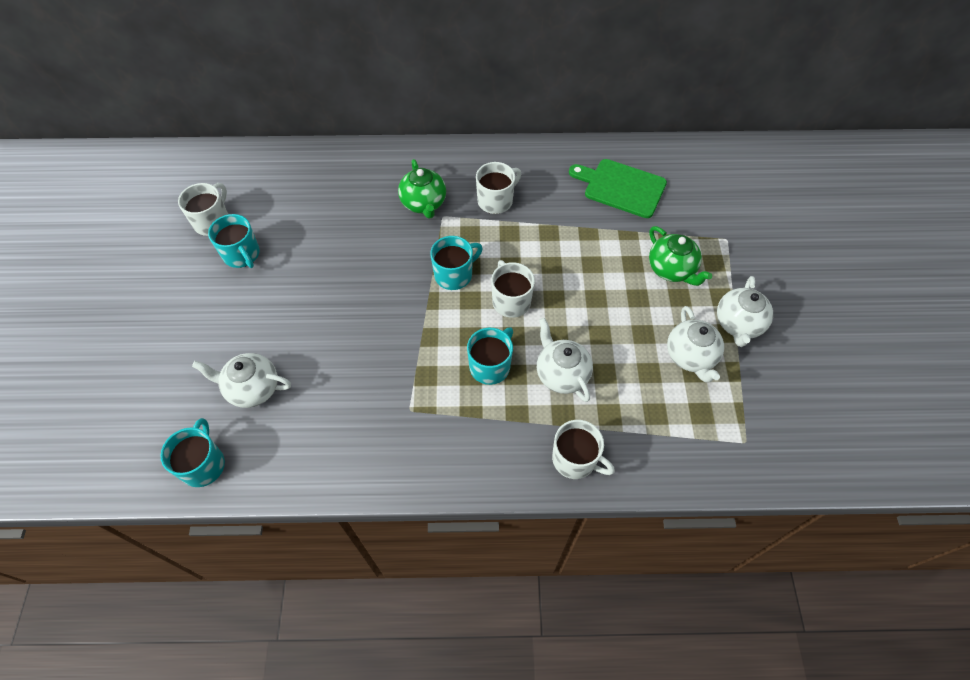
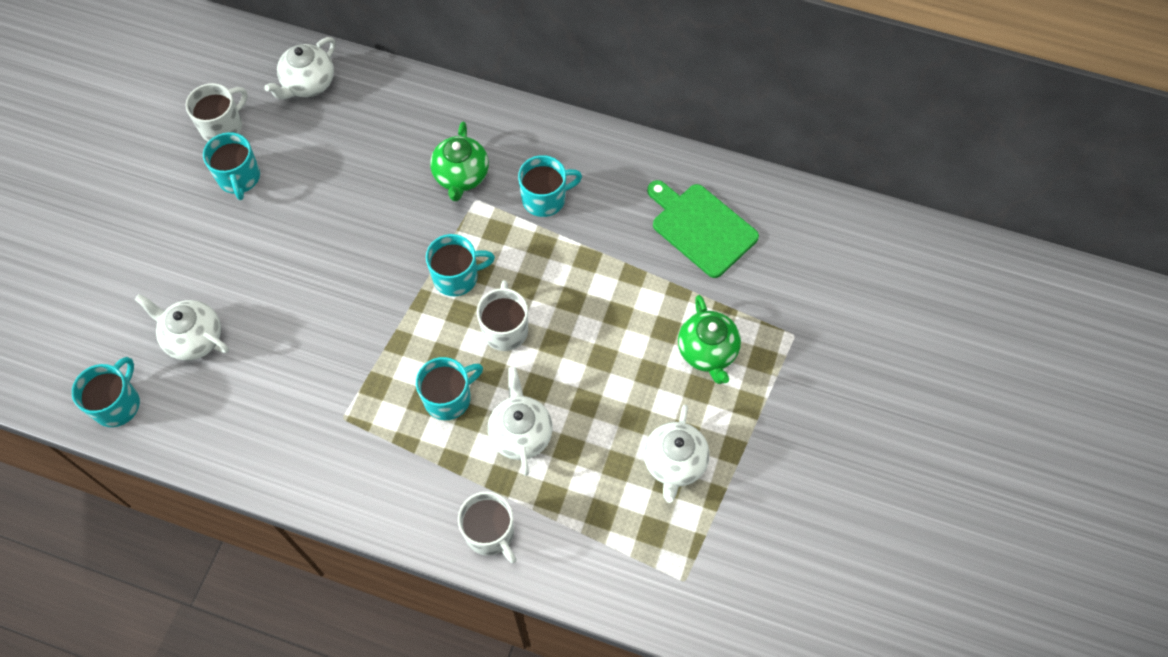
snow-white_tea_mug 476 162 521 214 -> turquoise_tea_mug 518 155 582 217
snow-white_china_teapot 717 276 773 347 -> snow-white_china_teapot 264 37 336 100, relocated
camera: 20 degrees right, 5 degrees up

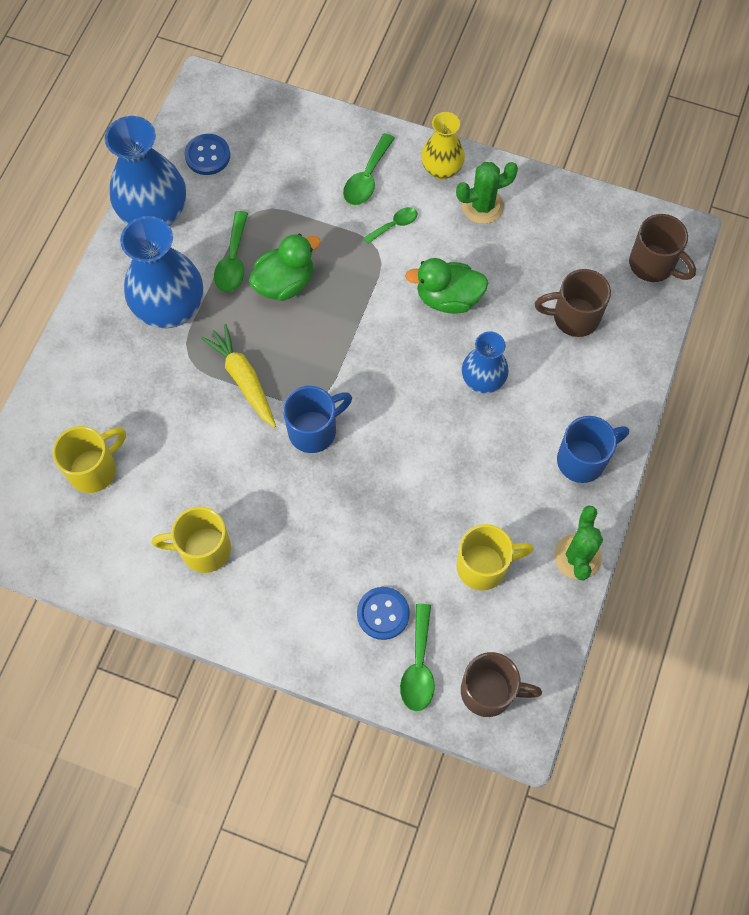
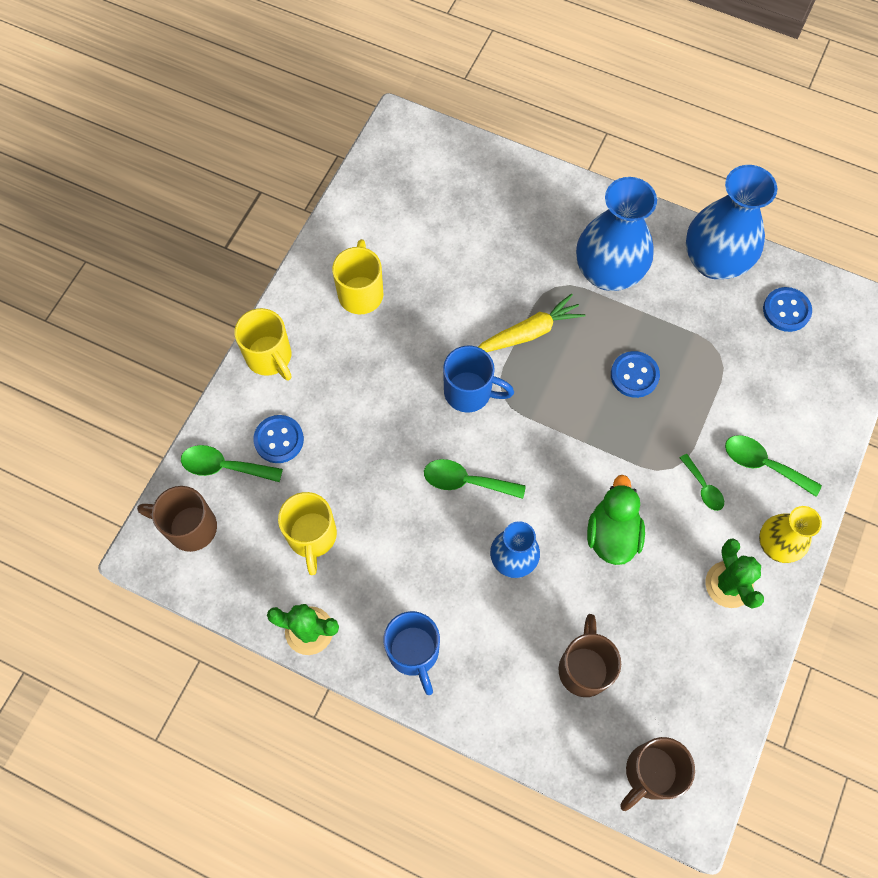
emerald_spoon 214 211 248 292 -> emerald_spoon 424 459 526 499, relocated
emerald_duck 249 233 321 301 -> cobalt_sewing_button 611 351 660 398
cobalt_tea_mug 283 386 352 453 -> cobalt_tea_mug 443 346 514 413, 45 degrees counterclockwise
golden_tea_mug 52 426 126 493 -> golden_tea_mug 234 308 291 380, relocated
dark_brown_tea_mug 461 652 542 717 -> dark_brown_tea_mug 137 486 217 552, 90 degrees clockwise
camera: 95 degrees right, 0 degrees up

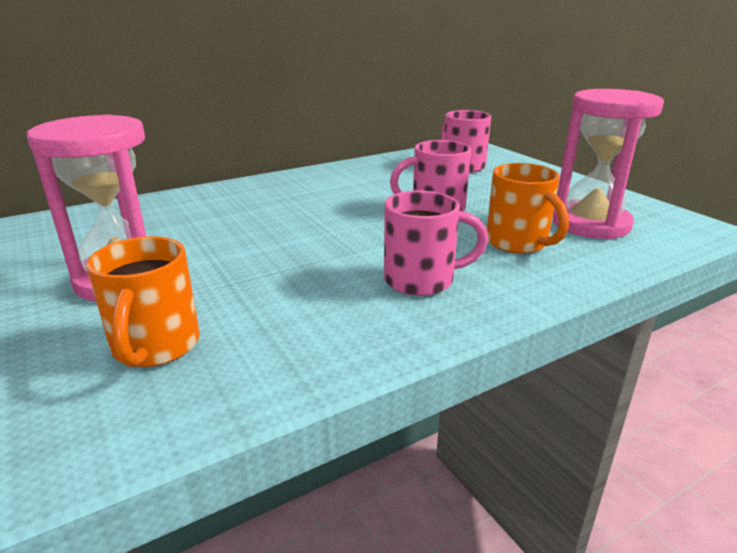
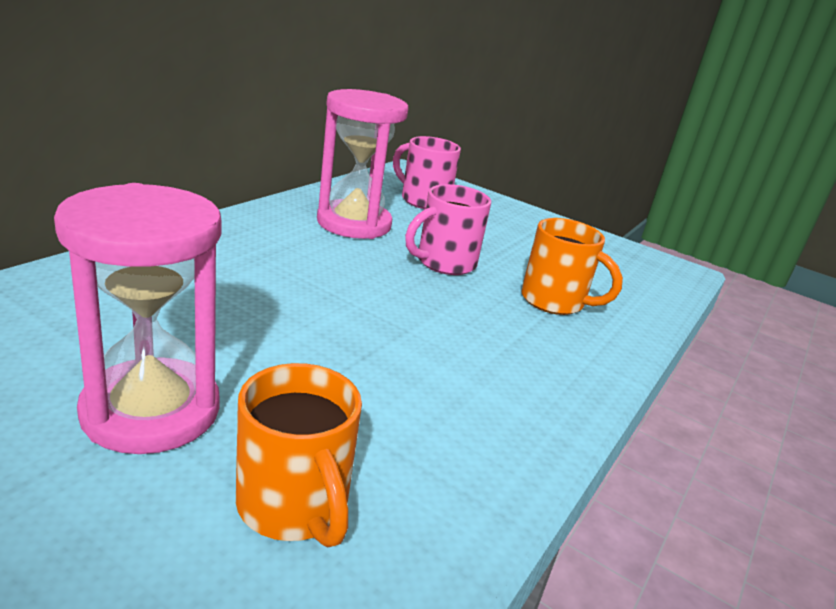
rose-pink_sand_timer 553 89 664 240 -> rose-pink_sand_timer 317 89 409 239, relocated
rose-pink_tea_mug 384 191 488 296 -> none
camera: 30 degrees left, 0 degrees up

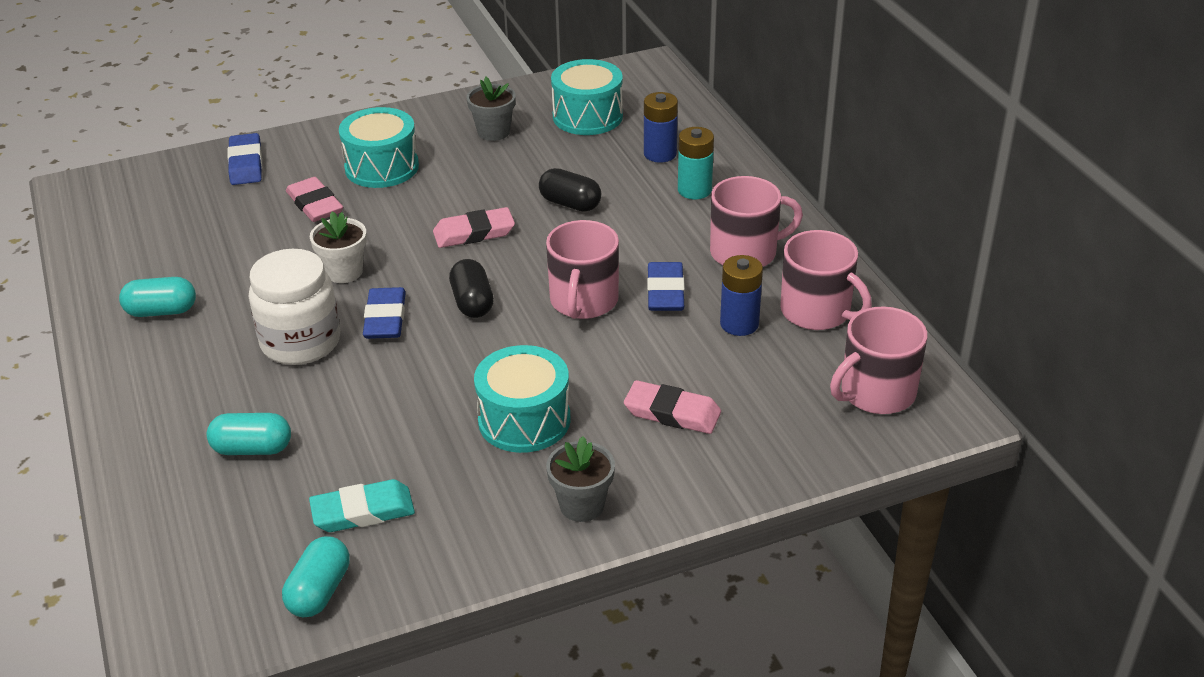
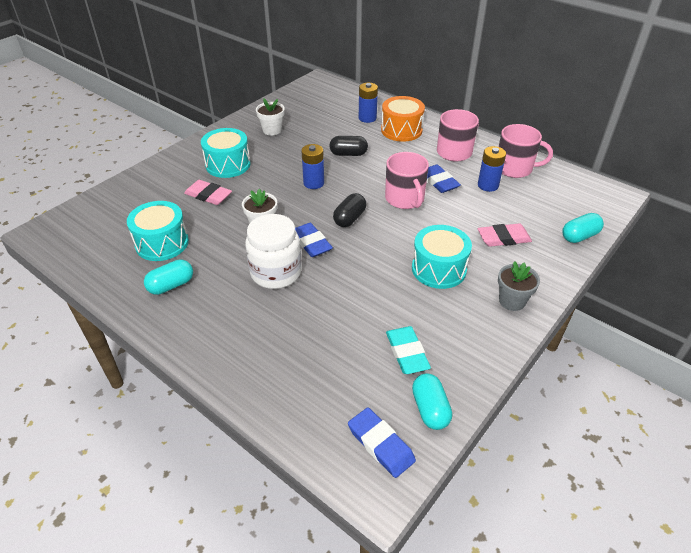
turquoise_snare_drum 551 59 623 135 -> turquoise_snare_drum 127 201 189 261, relocated
gray_plant_pot 466 77 516 141 -> snow-white_plant_pot 256 98 285 135
turquoise_AA_battery 678 127 714 199 -> bright_orange_snare_drum 381 96 425 142
cobalt_pencil_eraser 227 133 262 185 -> cobalt_pencil_eraser 348 407 416 478, relocated
rose-pink_pencil_eraser 433 207 515 248 -> cobalt_AA_battery 301 144 324 189
ebony_pill 449 259 494 318 -> ebony_pill 333 193 366 227, 75 degrees clockwise
rose-pink_tea_mug 830 306 927 414 -> none
turquoise_pill 207 413 291 455 -> turquoise_pill 562 213 604 243, relocated
turquoise_pencil_eraser 309 479 415 532 -> turquoise_pencil_eraser 386 326 431 374, 60 degrees counterclockwise
camera: 30 degrees left, 5 degrees up

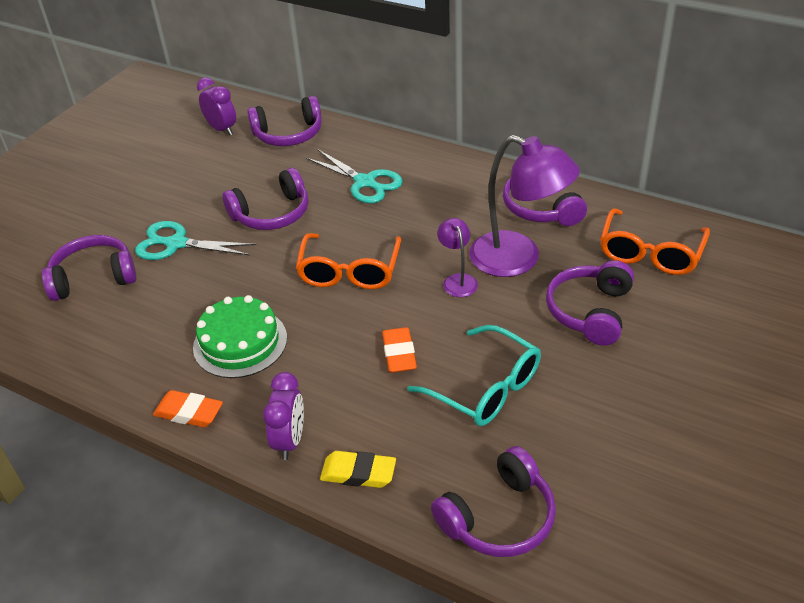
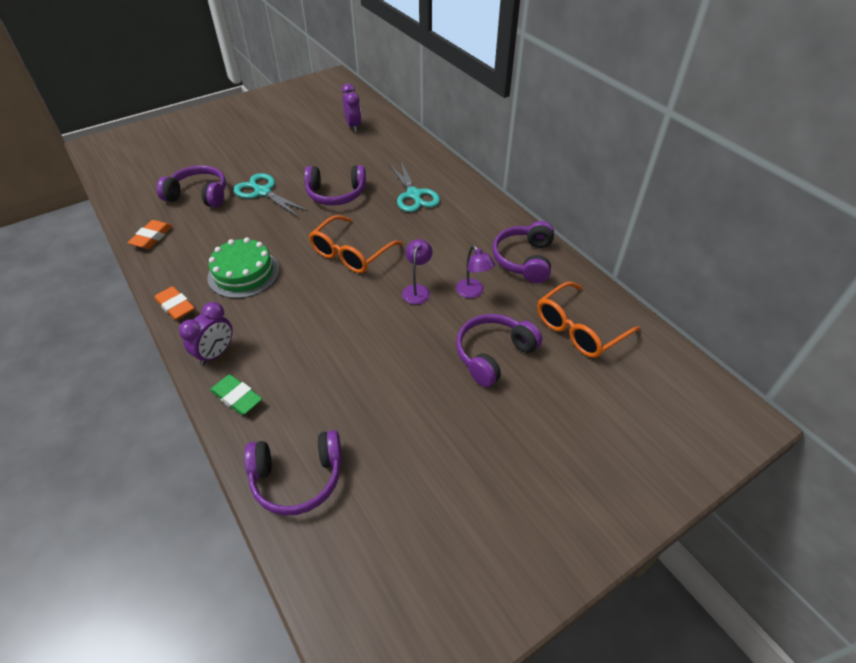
violet_headset 247 96 322 146 -> none
violet_reading_lamp 469 135 580 277 -> violet_reading_lamp 456 245 495 298, x0.49
turquoise_eyeglasses 407 325 541 426 -> none
bright_orange_pencil_eraser 382 327 417 373 -> bright_orange_pencil_eraser 128 220 172 249, relocated
golden_pencil_eraser 320 451 396 488 -> emerald_pencil_eraser 210 374 262 415
camera: 25 degrees right, 5 degrees up

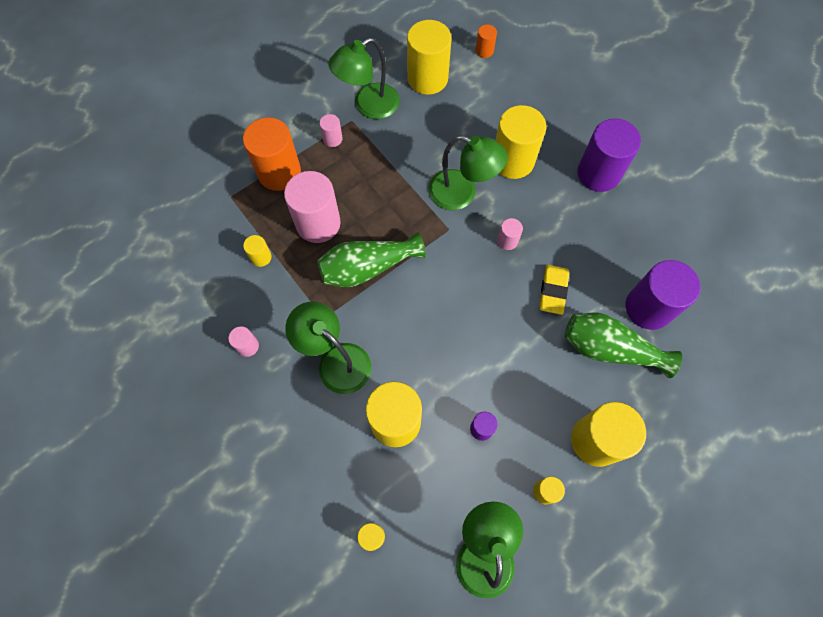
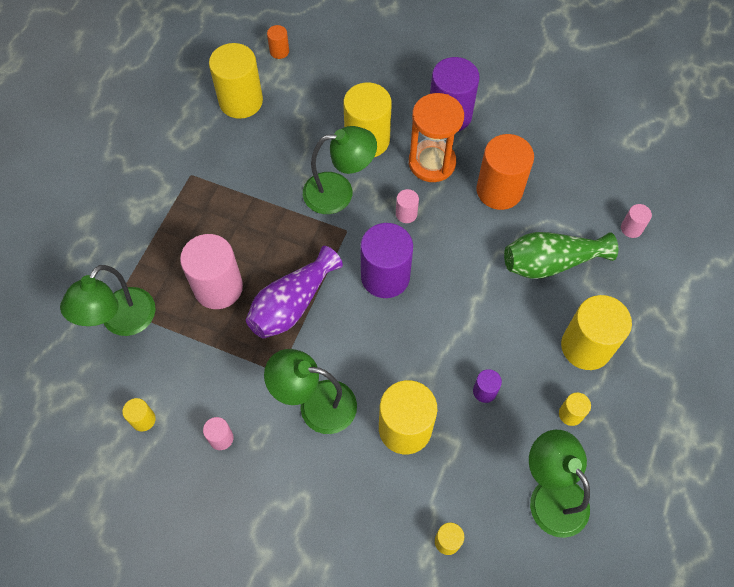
emerald_reading_lamp 328 38 400 119 -> emerald_reading_lamp 60 265 156 336, relocated
rose-pink_solid_cylinder 319 114 343 147 -> rose-pink_solid_cylinder 621 204 652 238, relocated
bright_orange_solid_cylinder 243 117 301 191 -> bright_orange_solid_cylinder 476 134 534 210, relocated
emerald_vase 317 232 426 287 -> violet_vase 246 246 343 339
golden_solid_cylinder 243 235 272 267 -> golden_solid_cylinder 122 398 156 431, relocated
violet_solid_cylinder 625 260 700 330 -> violet_solid_cylinder 360 223 413 298, relocated
golden_pencil_eraser 539 265 570 315 -> none
none -> bright_orange_sand_timer 409 93 464 182
camera: 30 degrees left, 5 degrees down

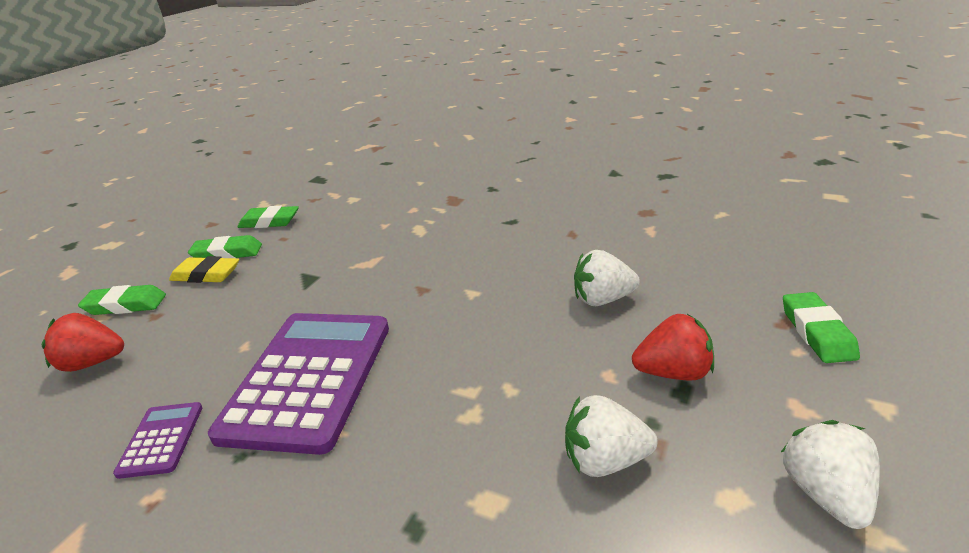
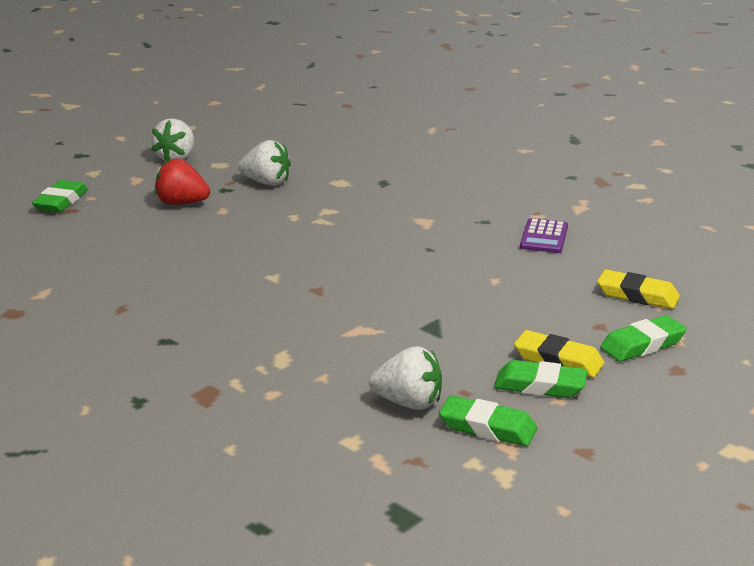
snow-white_berry 574 250 640 306 -> snow-white_berry 369 346 442 410, relocated
emerald_pencil_eraser 78 285 166 315 -> emerald_pencil_eraser 600 315 687 362, 45 degrees counterclockwise
crimson_berry 42 313 124 372 -> golden_pencil_eraser 597 270 680 309
violet_calculator 208 313 389 455 -> none
camera: 165 degrees left, 5 degrees down

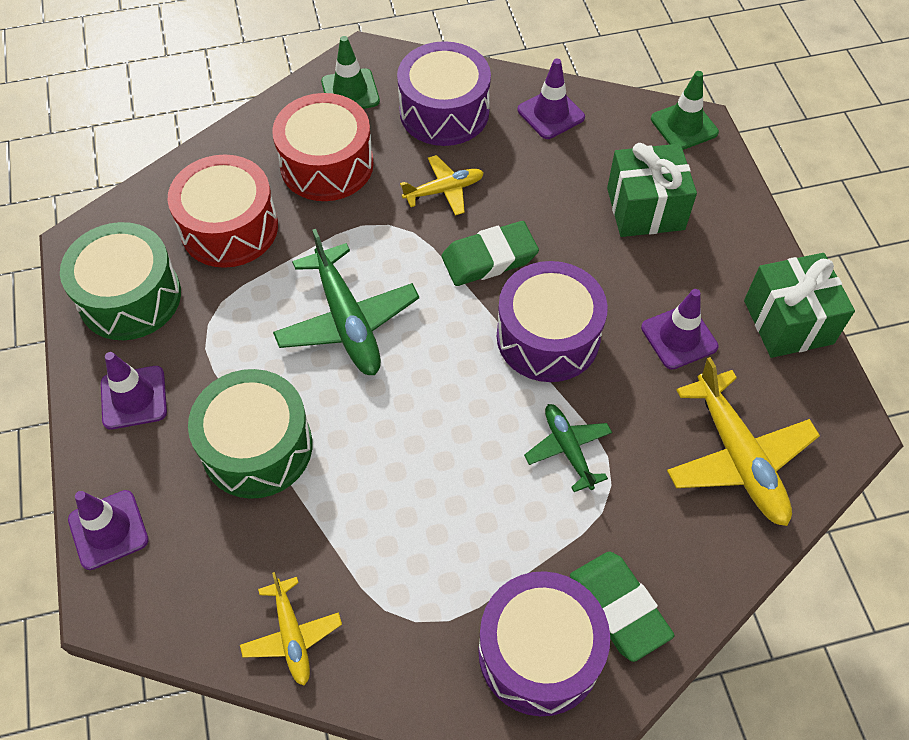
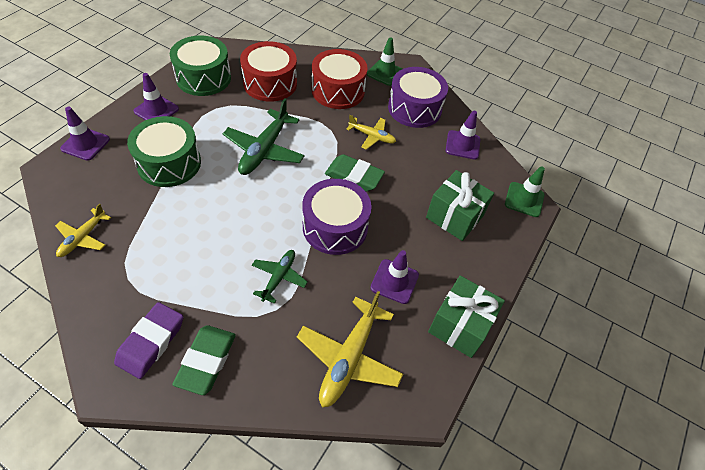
violet_snare_drum 478 571 610 716 -> violet_pencil_eraser 114 302 183 379
camera: 40 degrees right, 5 degrees down

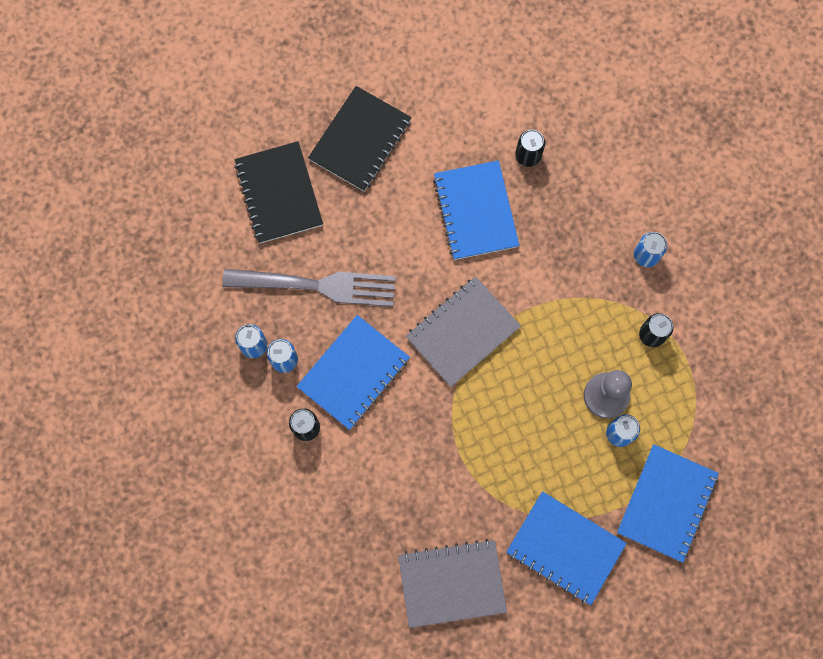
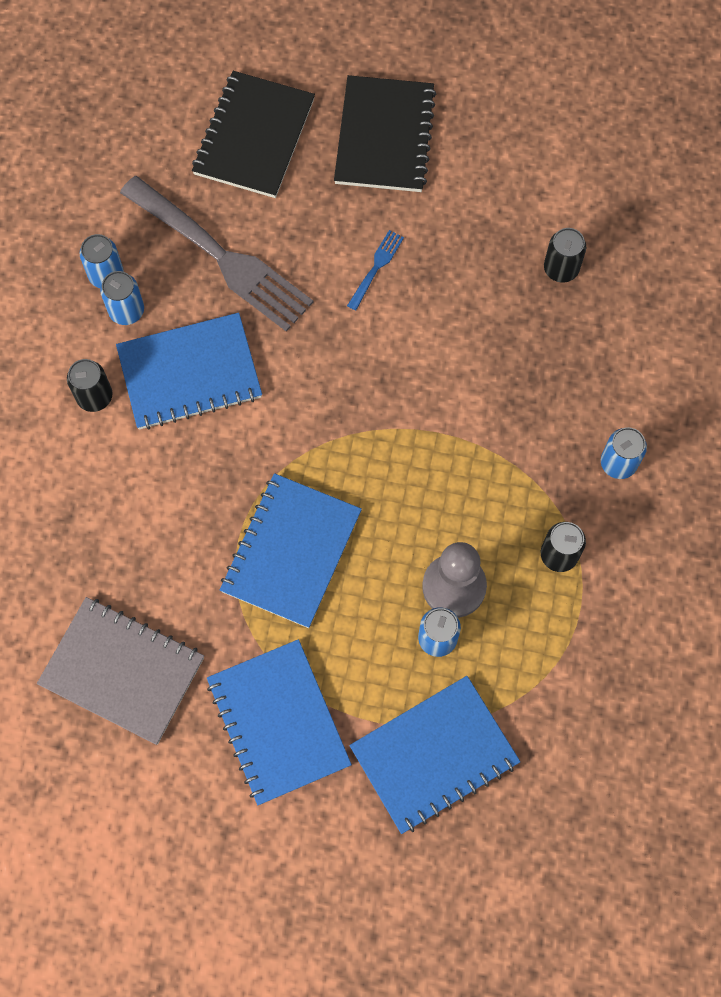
ebony_notebook 308 86 412 191 -> ebony_notebook 334 75 436 192, 60 degrees counterclockwise
cobalt_notebook 433 160 520 260 -> cobalt_notebook 220 473 362 628, relocated
gray_notebook 406 276 521 387 -> none
none -> cobalt_dinner_fork 347 230 404 310
camera: 35 degrees right, 5 degrees down

